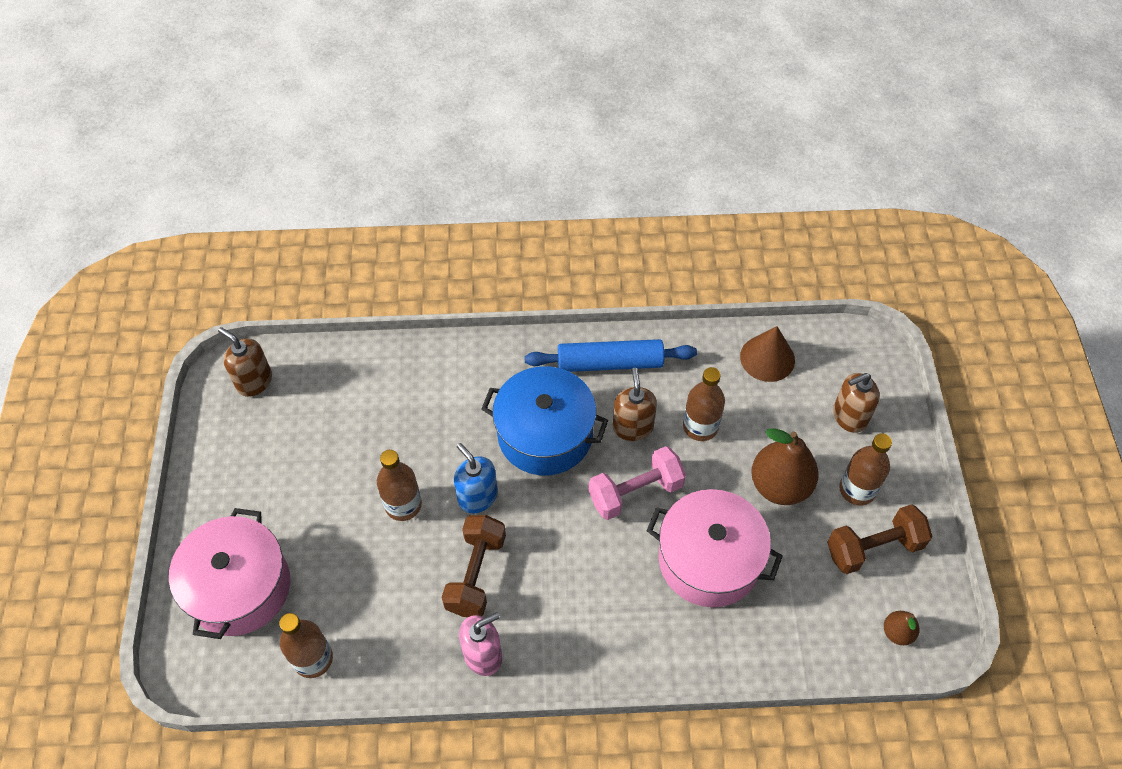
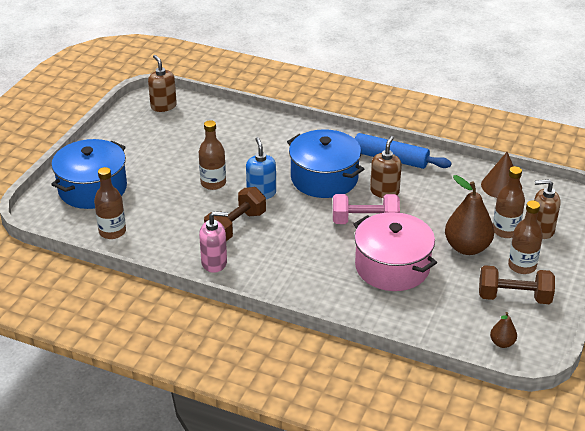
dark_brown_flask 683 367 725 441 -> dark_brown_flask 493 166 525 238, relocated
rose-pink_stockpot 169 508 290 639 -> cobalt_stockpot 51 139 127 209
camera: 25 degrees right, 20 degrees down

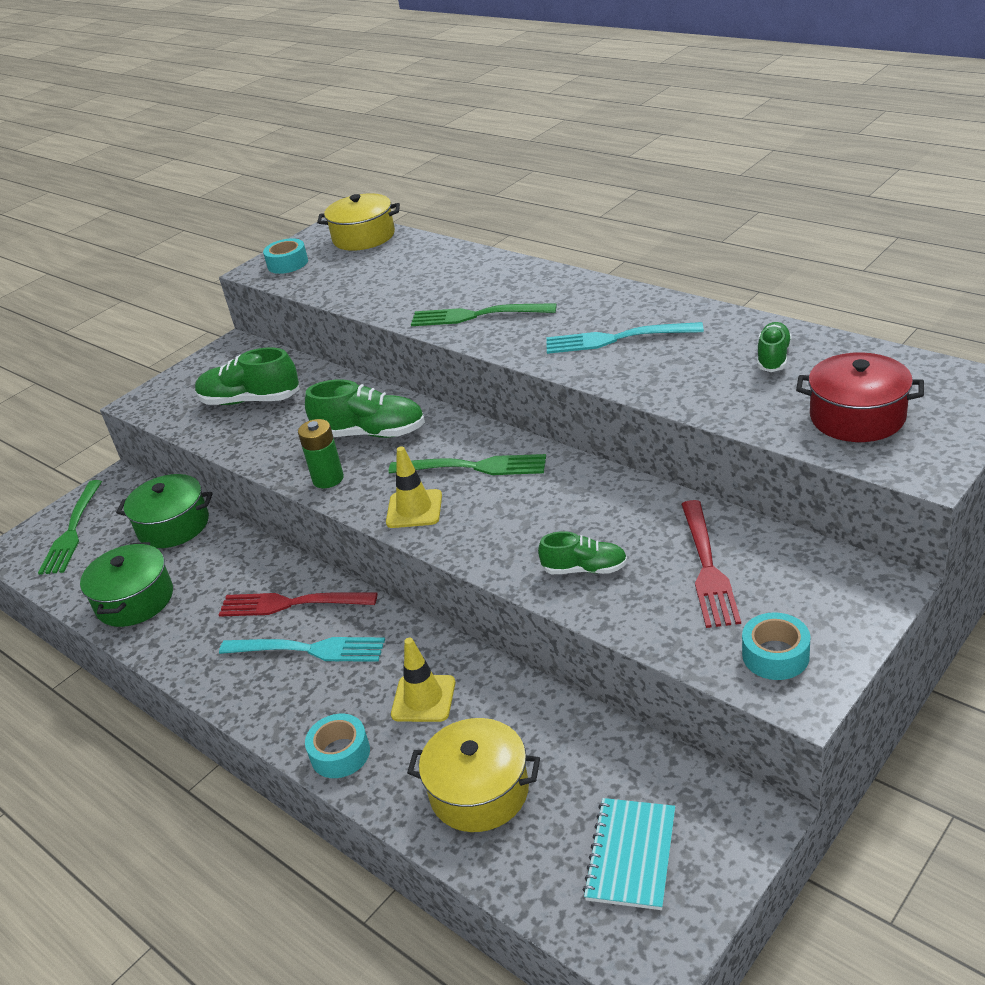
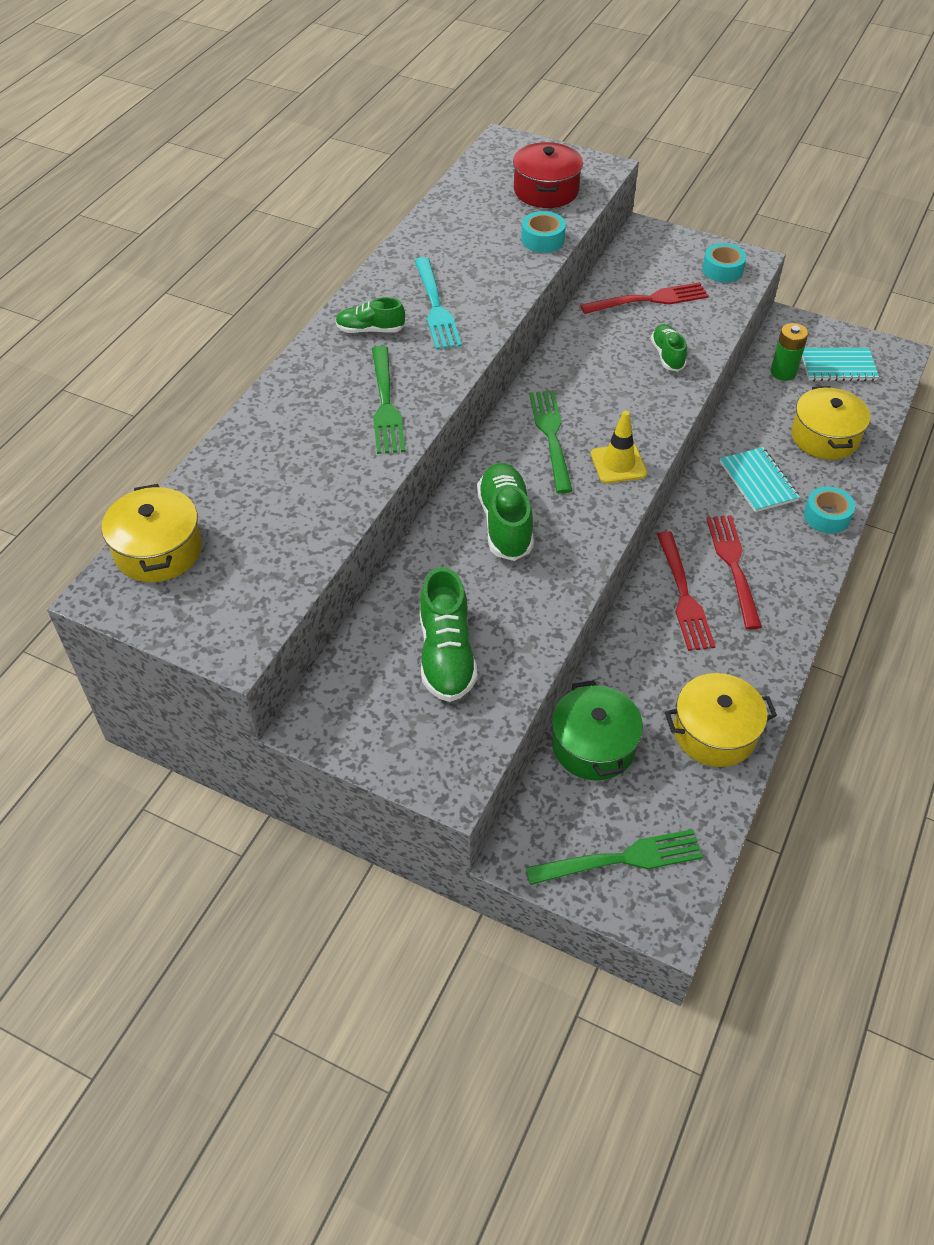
turquoise_roll_of_tape 263 238 308 274 -> turquoise_roll_of_tape 521 211 566 253, relocated
emerald_lace-up_shoe 757 322 792 372 -> emerald_lace-up_shoe 335 297 405 333, relocated
emerald_AA_battery 298 419 344 488 -> emerald_AA_battery 771 323 808 381, relocated
emerald_stockpot 80 542 173 627 -> golden_stockpot 665 673 777 767
turquoise_dinner_fork 219 637 385 662 -> crimson_dinner_fork 706 515 762 629
golden_traffic_cone 391 638 455 722 -> turquoise_notebook 720 447 800 512
camera: 110 degrees left, 15 degrees up

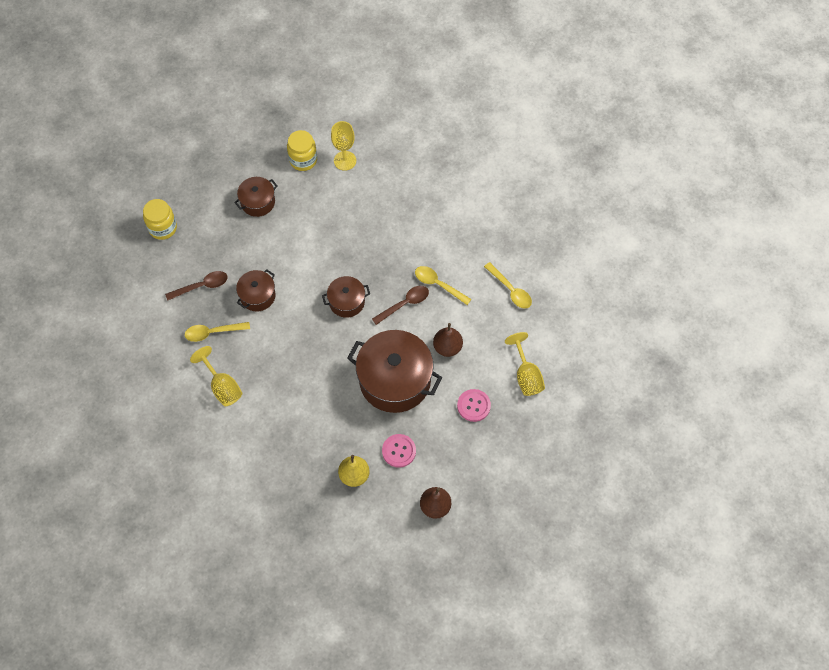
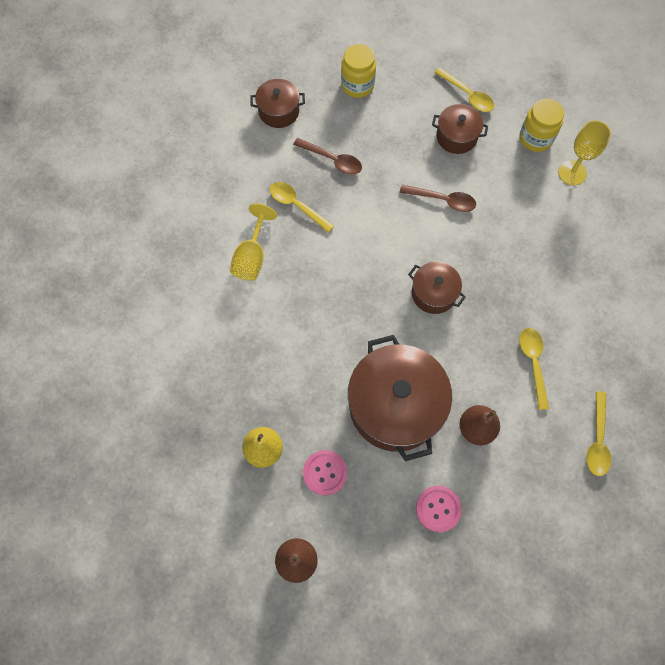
dark_brown_stockpot 236 270 276 311 -> dark_brown_stockpot 250 79 305 128, relocated
dark_brown_spoon 372 286 429 325 -> dark_brown_spoon 400 185 476 212, relocated
golden_chalice 505 332 545 396 -> none
none -> golden_spoon 434 67 494 112
camera: 50 degrees right, 5 degrees up

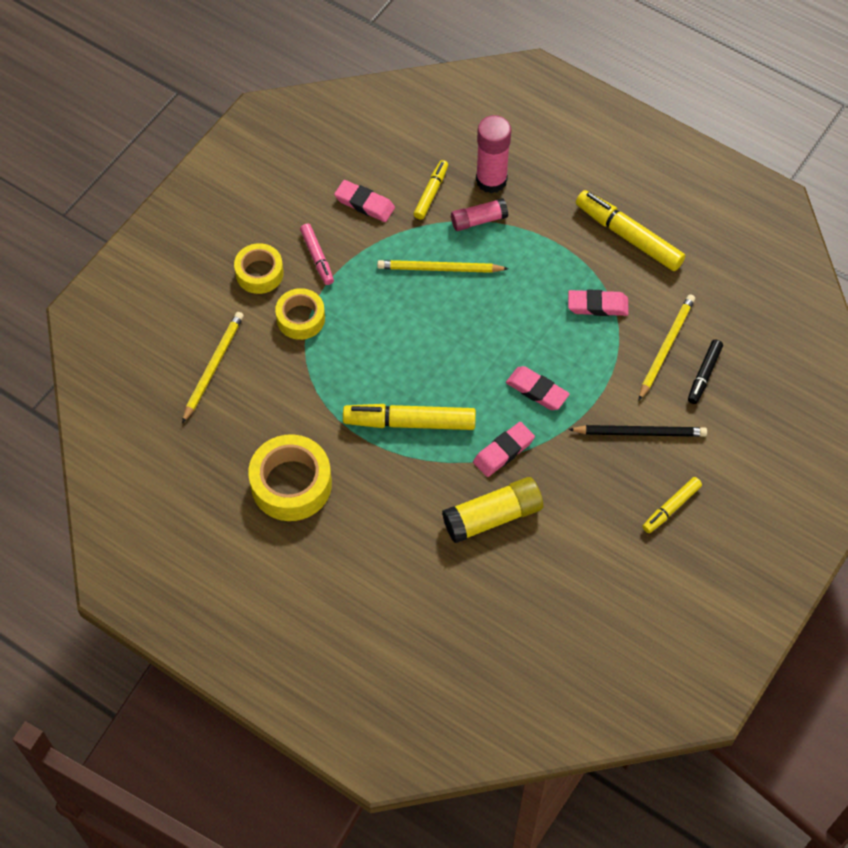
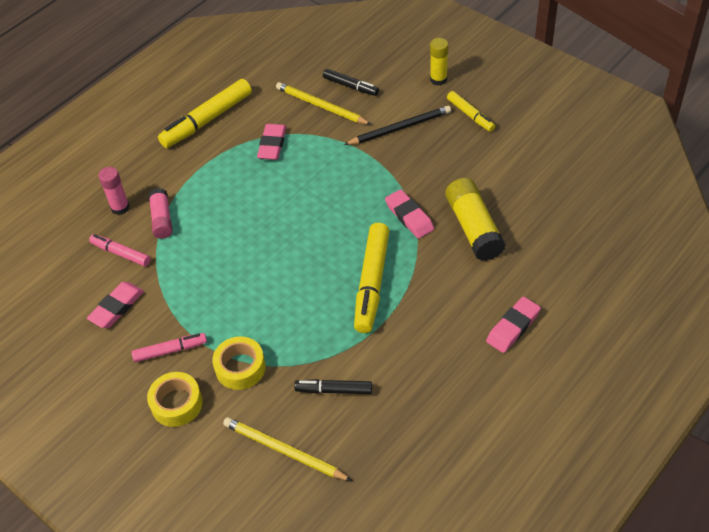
rose-pink_glue_stick 476 115 511 193 -> rose-pink_glue_stick 98 167 130 215, x0.62
golden_marker_pen 413 160 448 220 -> rose-pink_marker_pen 89 234 150 266
golden_pencil 377 260 509 273 -> none
rose-pink_pencil_eraser 506 366 570 410 -> rose-pink_pencil_eraser 486 297 541 353, relocated
ebony_pencil 568 425 707 437 -> ebony_pencil 344 106 451 145, 60 degrees clockwise
golden_roll_of_tape 248 434 332 521 -> none
none -> golden_glue_stick 430 38 448 86
none -> ebony_marker_pen 294 379 372 394
camera: 80 degrees left, 10 degrees down

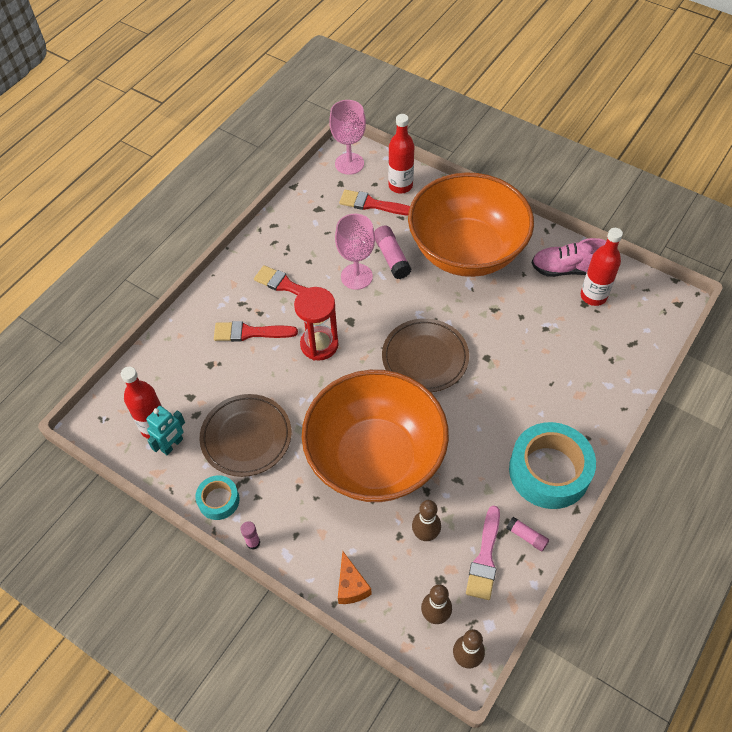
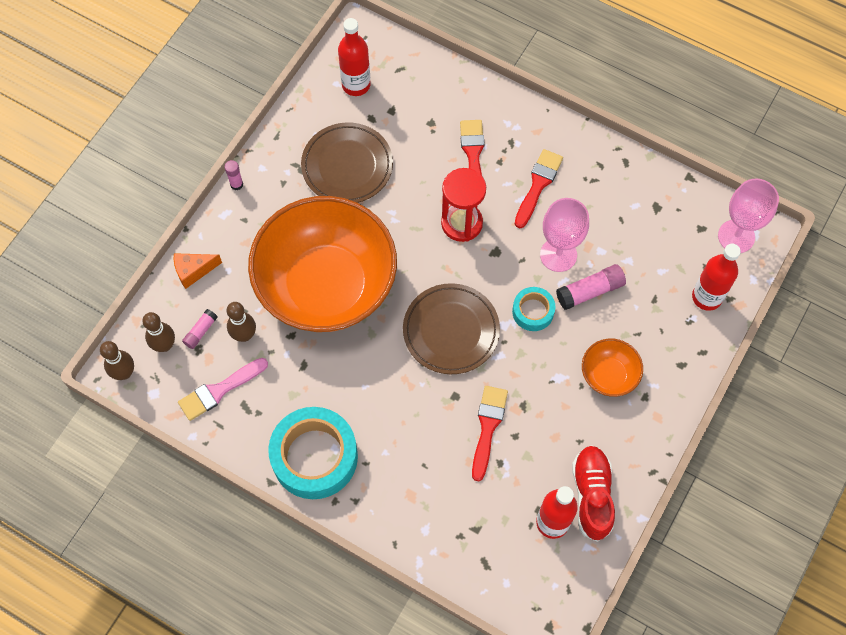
bright_orange_serving_bowl 408 172 534 277 -> bright_orange_serving_bowl 582 338 643 397, x0.41
crimson_paintbrush 339 190 410 216 -> crimson_paintbrush 472 386 508 481, relocated
rose-pink_lace-up_shoe 532 238 606 277 -> crimson_lace-up_shoe 572 445 615 542
turquoise_robot 146 406 185 455 -> none
turquoise_roll_of_tape 195 475 240 520 -> turquoise_roll_of_tape 512 287 555 331, relocated
rose-pink_paintbrush 466 506 500 600 -> rose-pink_paintbrush 178 358 268 421, 45 degrees counterclockwise
rose-pink_glue_stick 506 517 549 551 -> rose-pink_glue_stick 182 309 218 349, relocated
camera: 85 degrees right, 10 degrees up

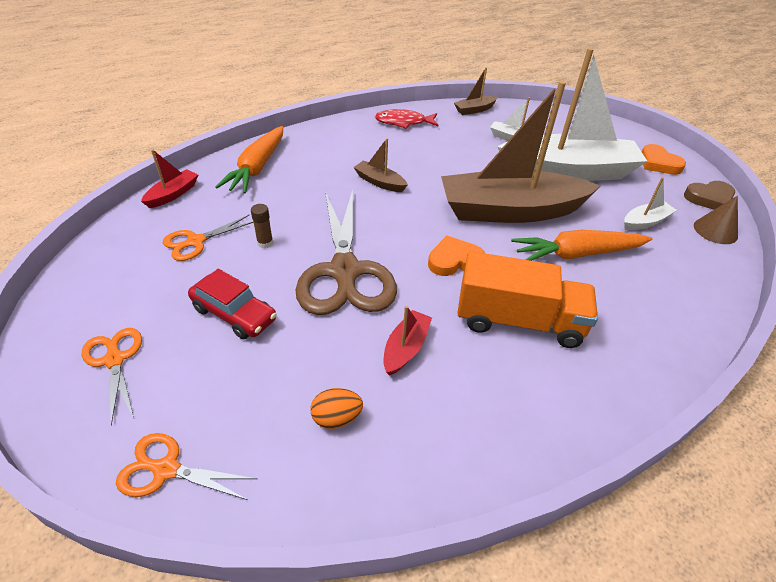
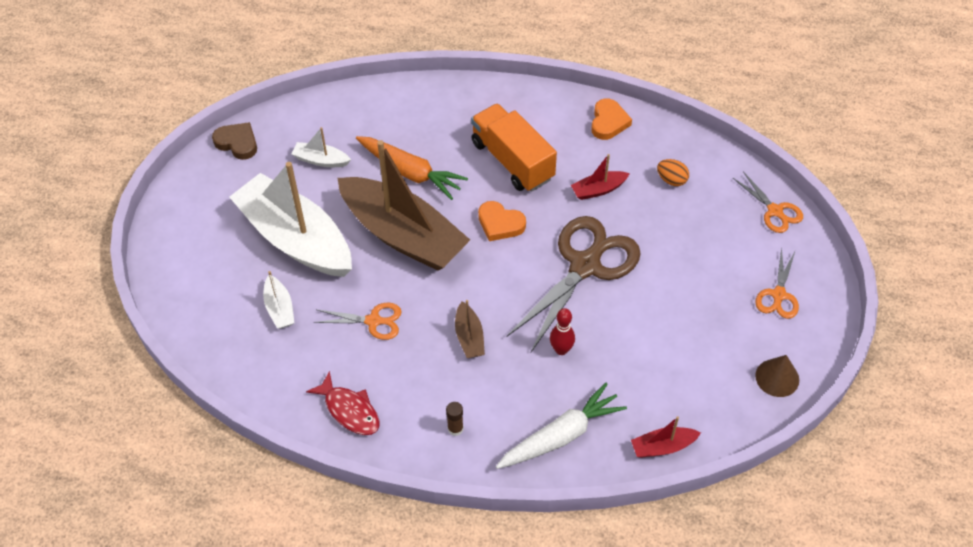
dark_brown_boat 454 67 498 115 -> none
bright_orange_root_vegetable 215 126 283 194 -> snow-white_root_vegetable 496 383 627 469
bright_orange_love_heart 642 144 686 175 -> bright_orange_love_heart 591 99 632 140, relocated
dark_brown_solid_cone 694 196 738 244 -> dark_brown_solid_cone 755 355 799 397, relocated
dark_brown_glue_stick 251 204 273 248 -> dark_brown_glue_stick 446 402 463 436, relocated
bright_orange_pair_of_scissors 163 215 254 261 -> bright_orange_pair_of_scissors 314 303 402 340, relocated
crimson_automobile 188 269 277 339 -> none
none -> crimson_skittle 550 308 575 355
camera: 135 degrees left, 10 degrees up

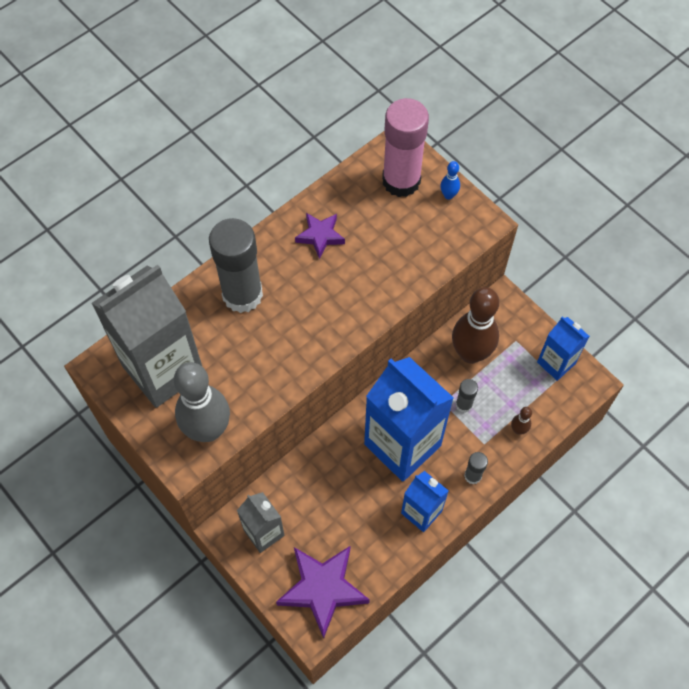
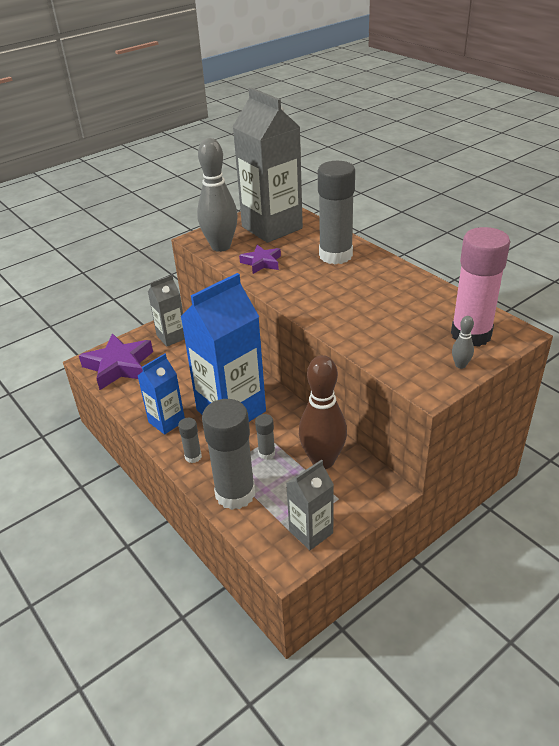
cobalt_skittle 440 161 460 200 -> gray_skittle 452 316 474 369
violet_five-pointed_star 295 213 345 259 -> violet_five-pointed_star 239 245 281 274, relocated
cobalt_milk_carton 537 316 590 381 -> gray_milk_carton 286 460 334 550
dark_brown_skittle 511 407 532 435 -> gray_glue_stick 202 399 255 510
camera: 95 degrees right, 25 degrees down

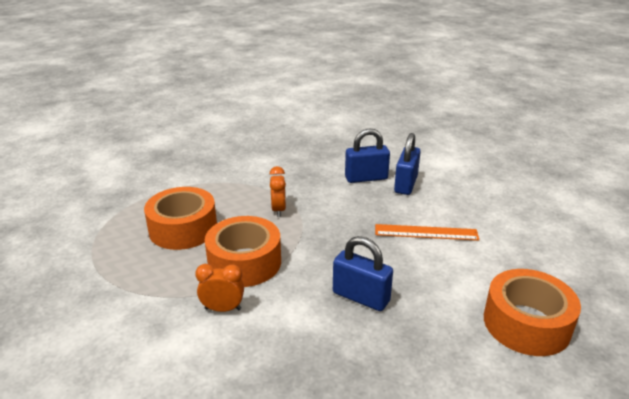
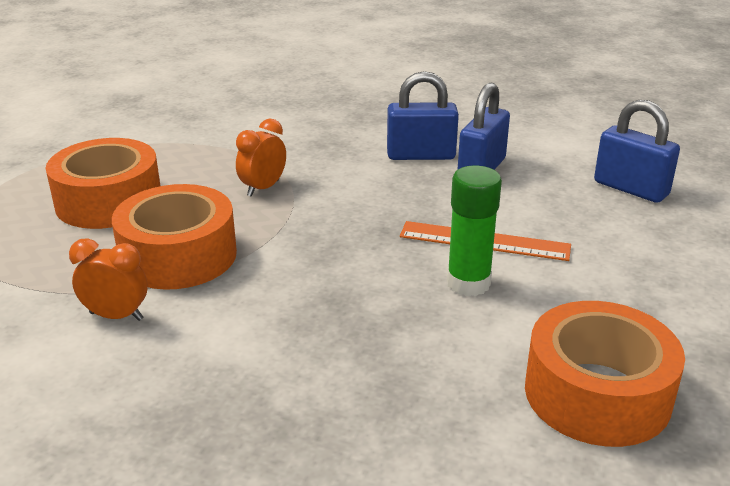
bright_orange_clock 270 166 286 217 -> bright_orange_clock 236 119 286 197, 150 degrees counterclockwise
cobalt_small_lock 333 236 393 311 -> cobalt_small_lock 594 100 680 203, relocated
none -> emerald_glue_stick 447 166 502 296
camera: 10 degrees right, 0 degrees up

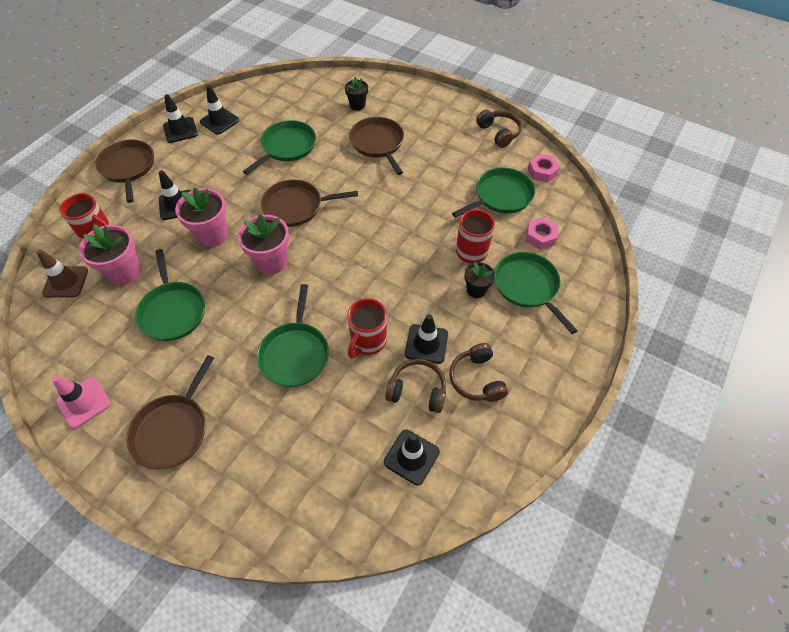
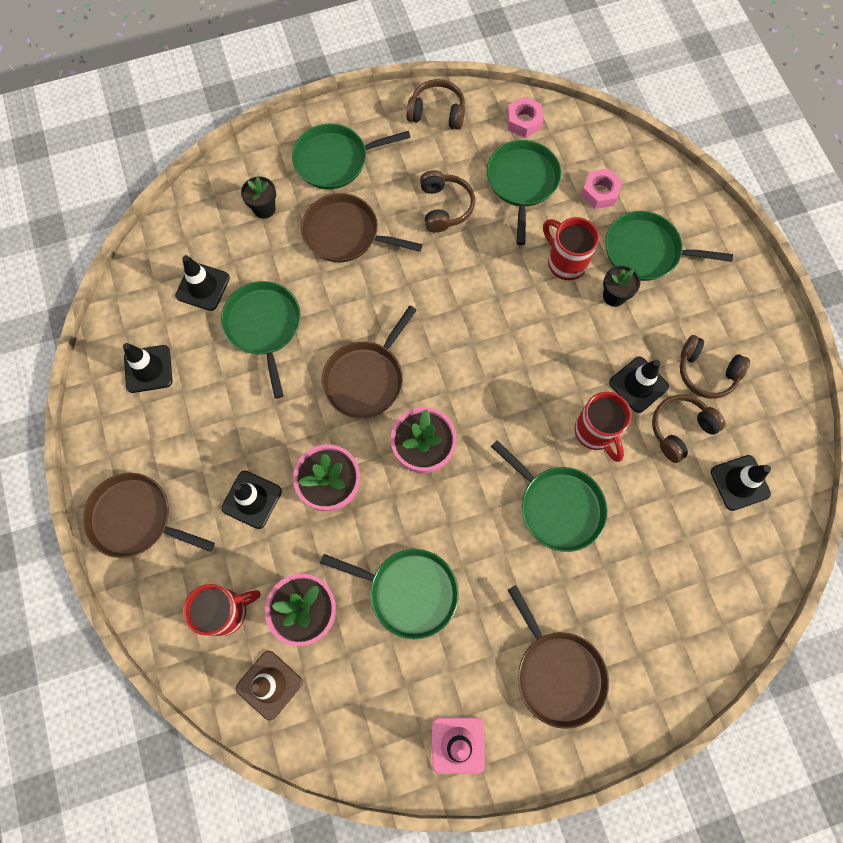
ebony_traffic_cone 163 94 198 143 -> ebony_traffic_cone 175 255 230 311, relocated
none -> emerald_frying_pan 292 124 411 189
none -> dark_brown_headset 420 170 475 233
camera: 50 degrees left, 15 degrees up

